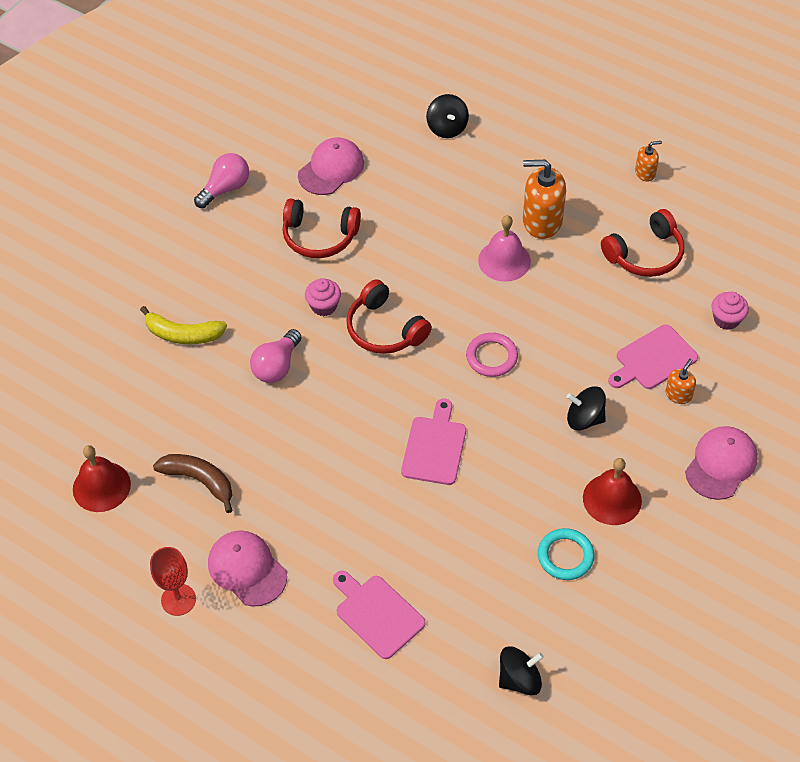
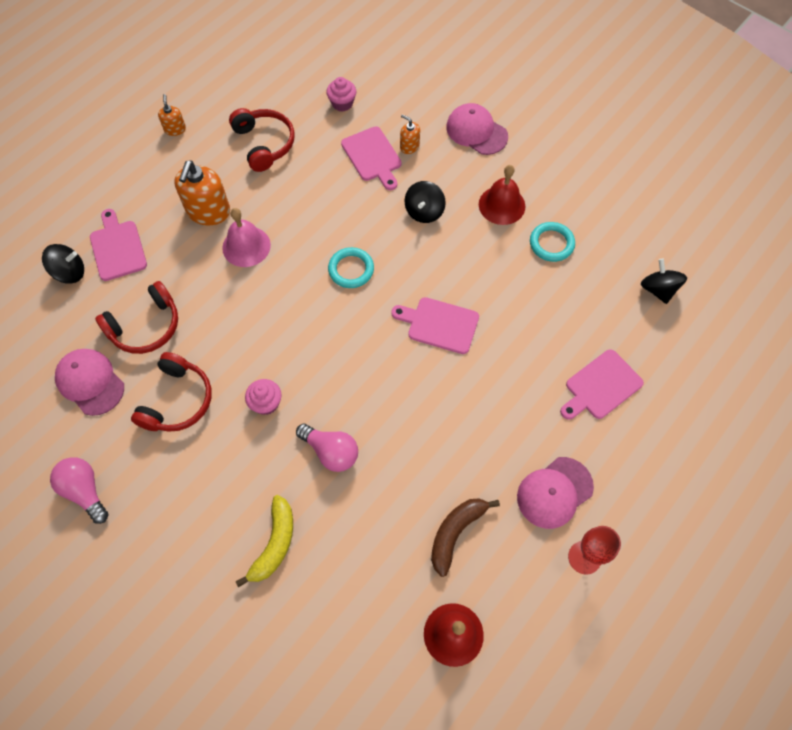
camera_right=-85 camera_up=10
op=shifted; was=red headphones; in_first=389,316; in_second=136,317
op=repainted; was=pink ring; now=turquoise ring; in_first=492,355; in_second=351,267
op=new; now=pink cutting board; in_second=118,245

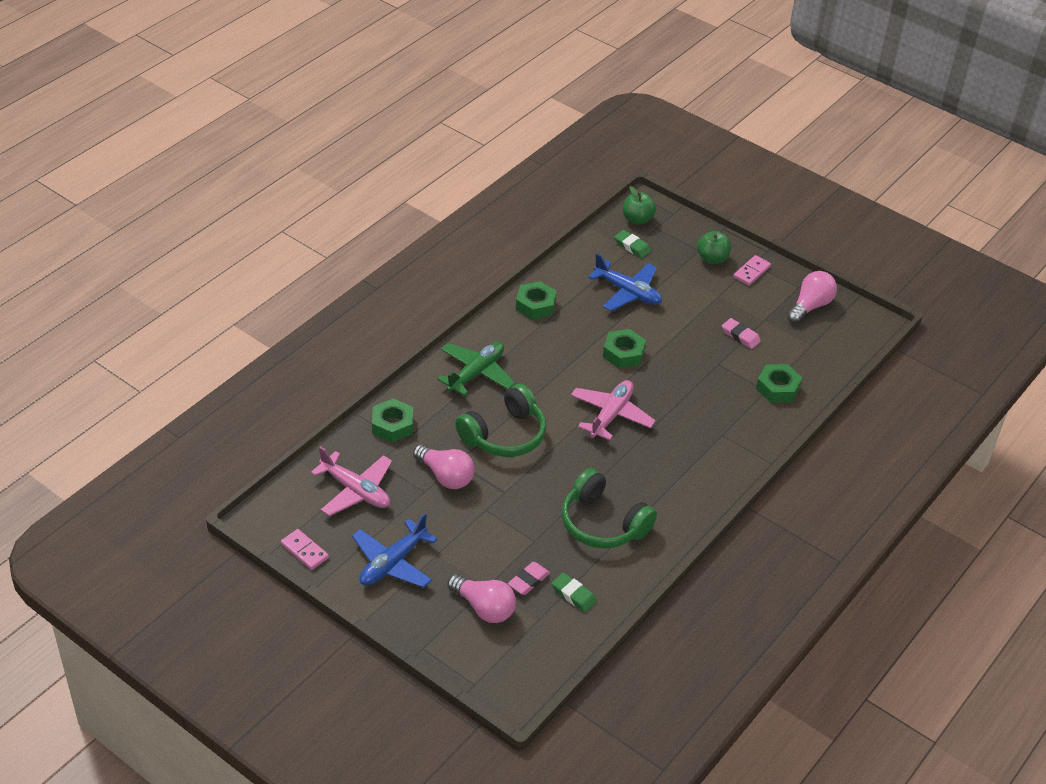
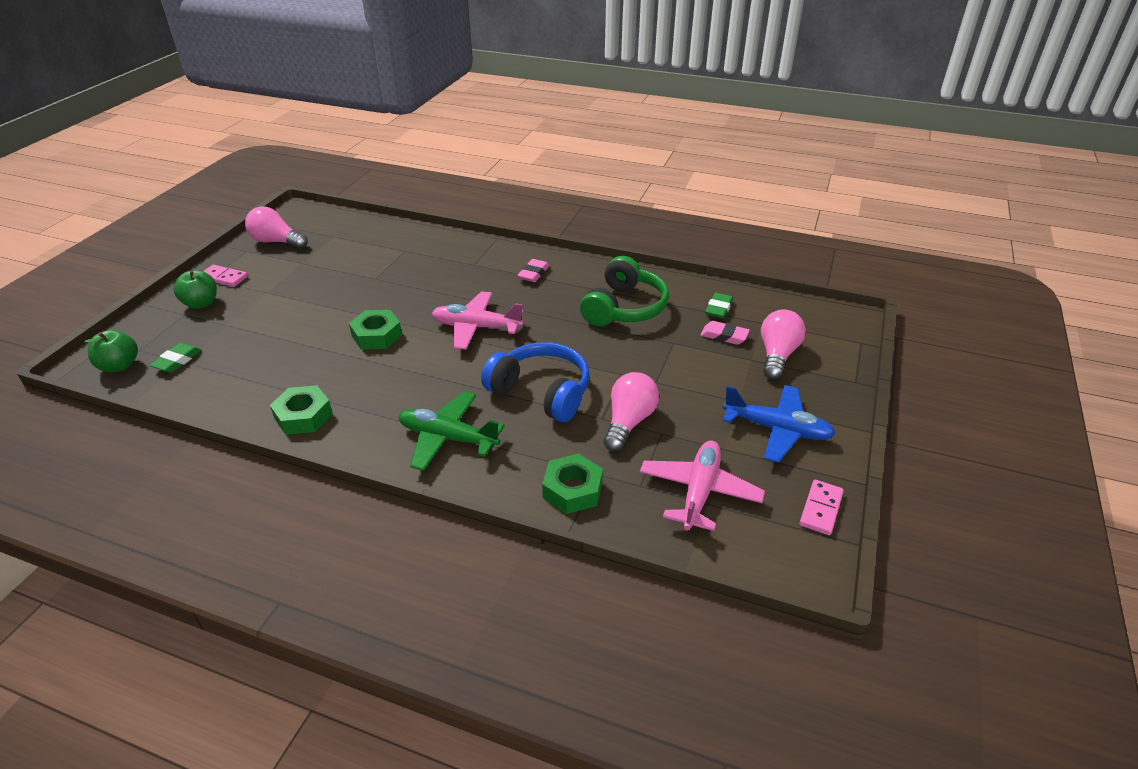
camera_right=-105 camera_up=-5
op=repainted; was=green headphones; now=blue headphones; in_first=500,420; in_second=535,382
op=gone; was=blue plane; in_first=625,282
op=shifted; was=pink eraser; in_first=741,333; in_second=533,270
op=gone; was=green nut; in_first=779,383

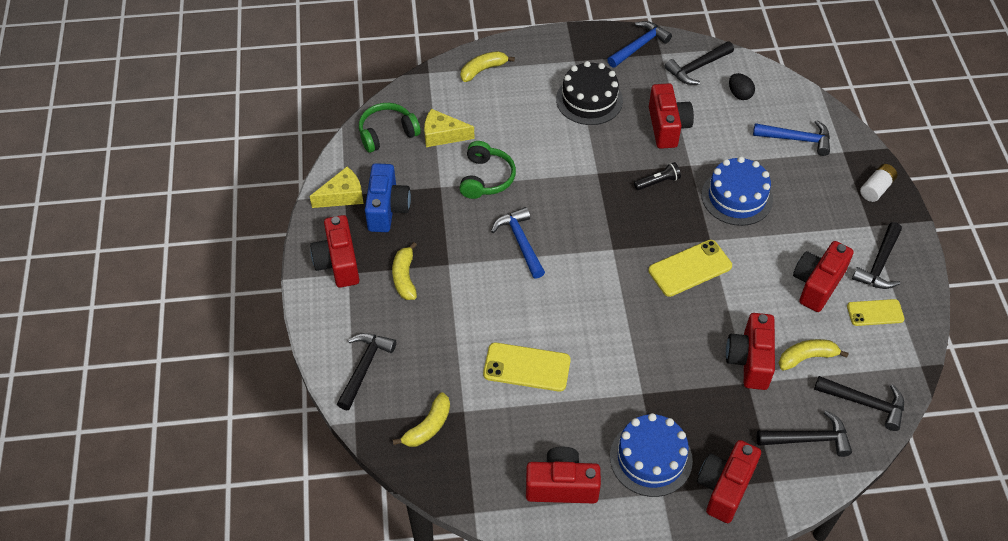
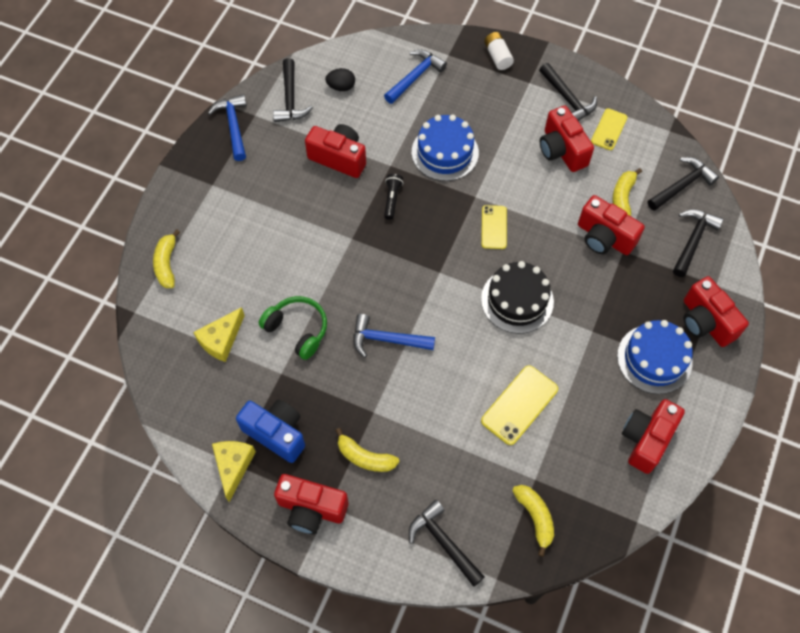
camera_right=-60 camera_up=10
op=gone; was=green headphones; in_first=390,128
op=shifted; was=black cake; in_first=589,93; in_second=517,297
op=scaled; was=yellow phone; in_first=690,268; in_second=494,227; ratio=0.66

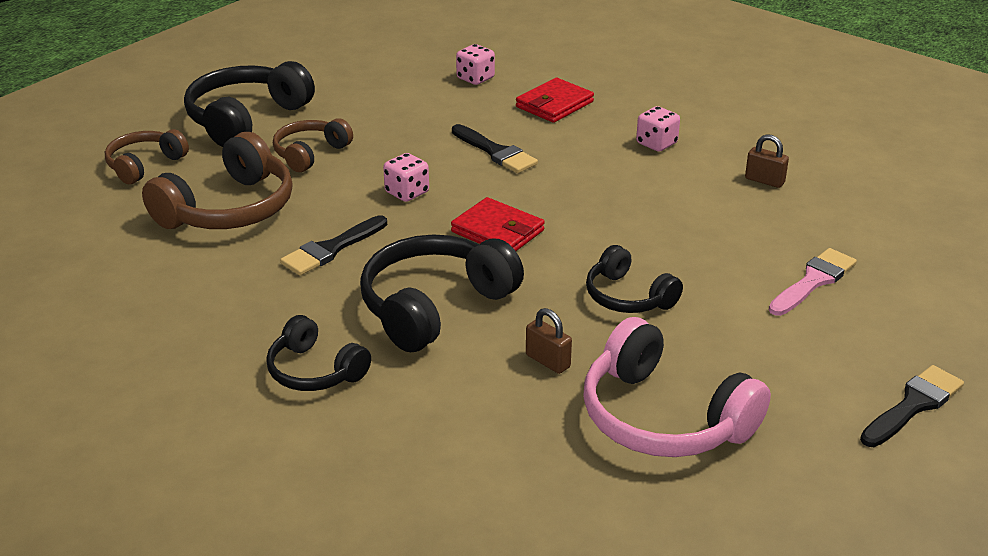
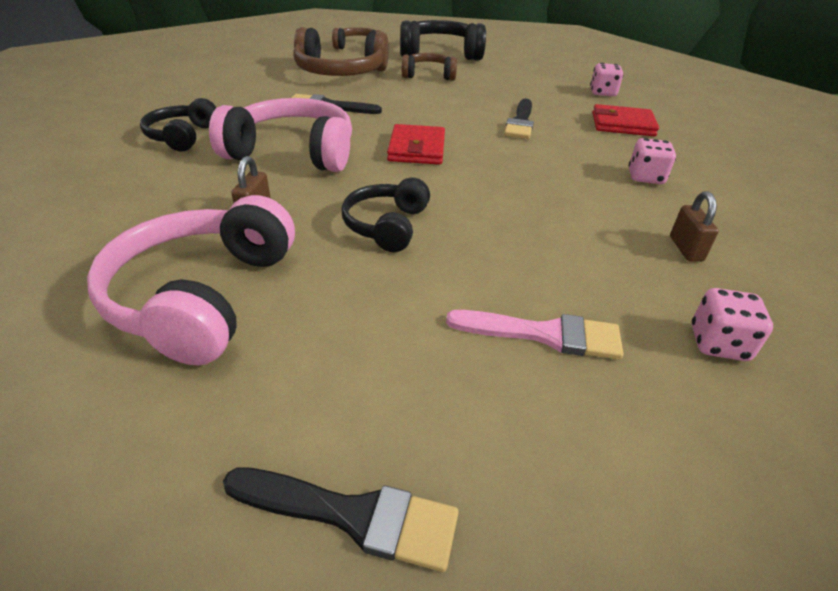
camera_right=55 camera_up=5
op=repainted; was=black headphones; now=pink headphones; in_first=442,293; in_second=280,135
op=shifted; was=pink dice; in_first=406,177; in_second=732,324

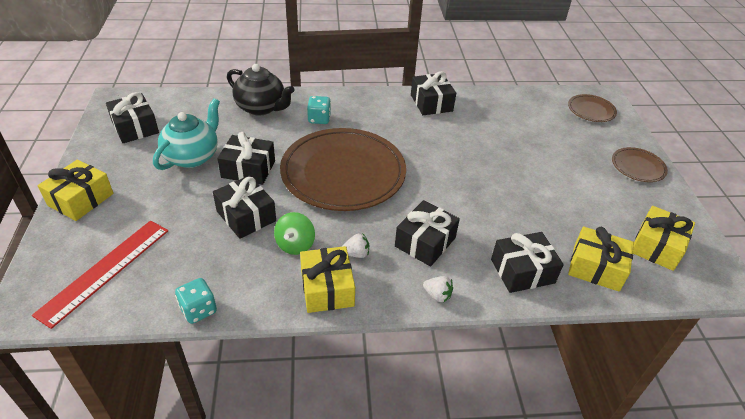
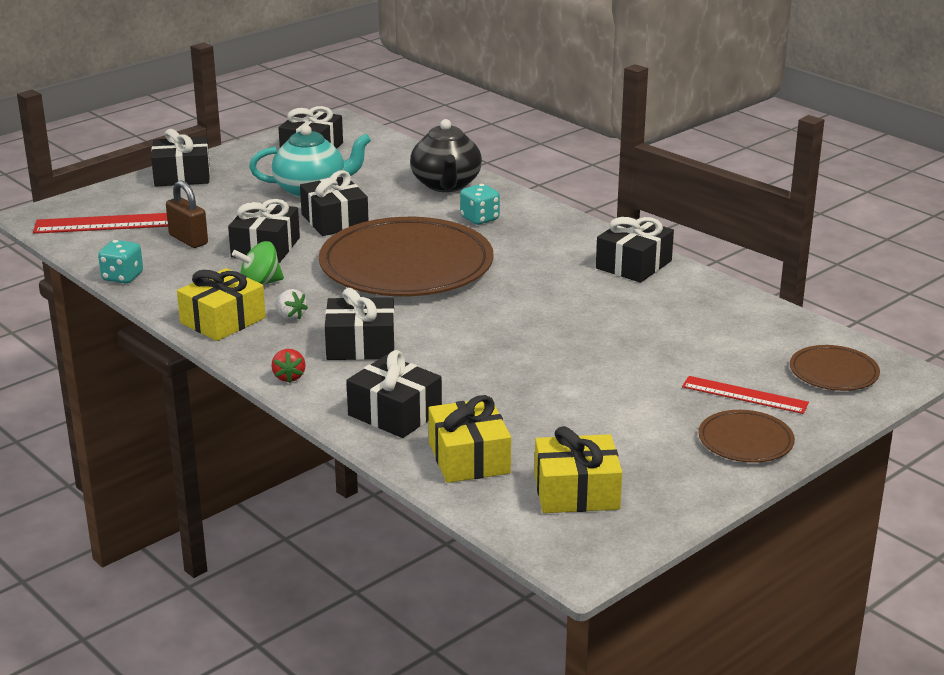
camera_right=55 camera_up=-15
op=repainted; was=yellow gift; now=black gift; in_first=76,190; in_second=180,158
op=repainted; was=white strawberry; now=red strawberry; in_first=438,289; in_second=288,366
op=new; now=brown padlock; in_second=187,214
op=new; now=red ruler; in_second=745,395

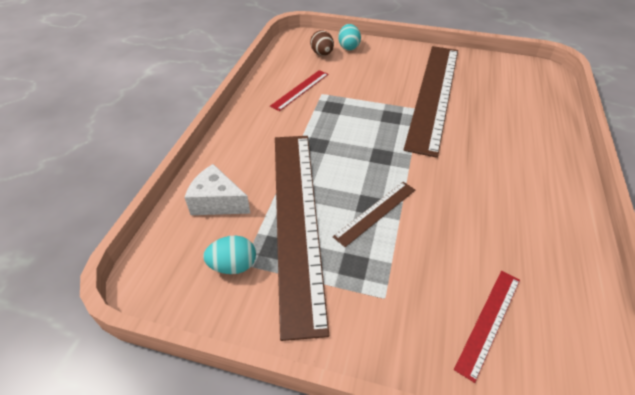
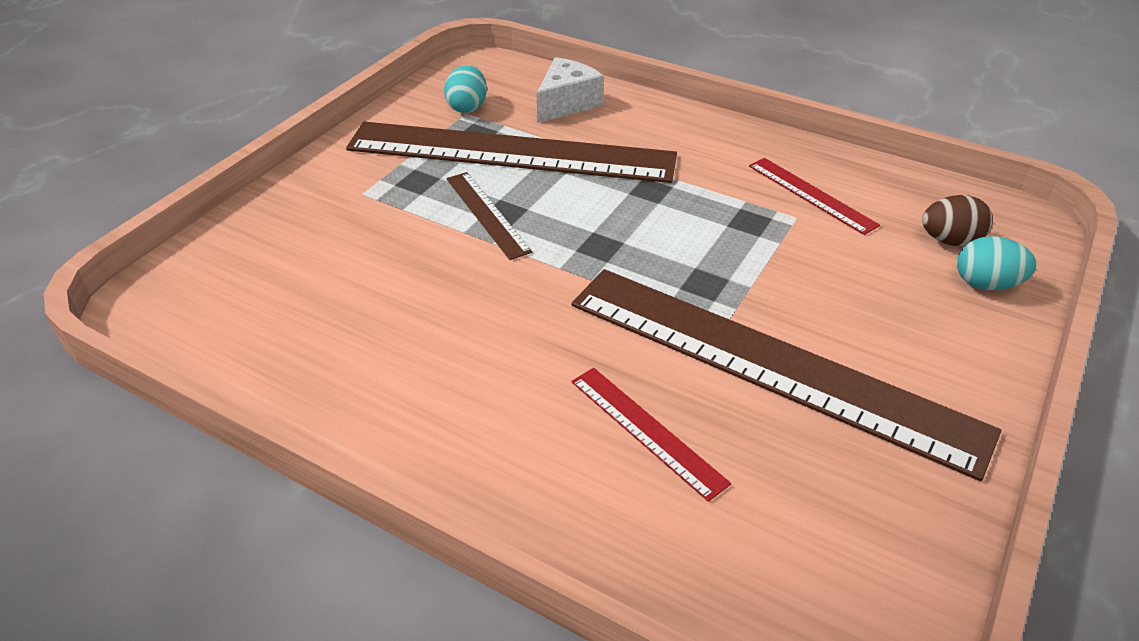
camera_right=105 camera_up=-5
op=shifted; was=red ruler; in_first=487,327; in_second=651,435

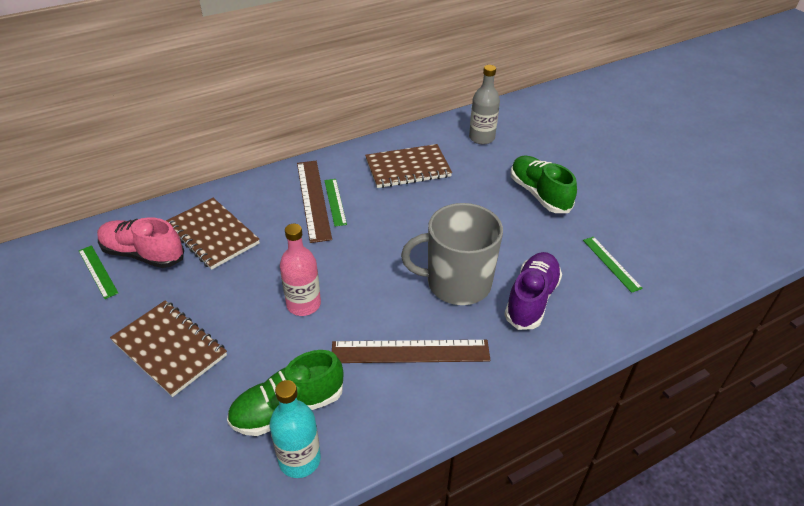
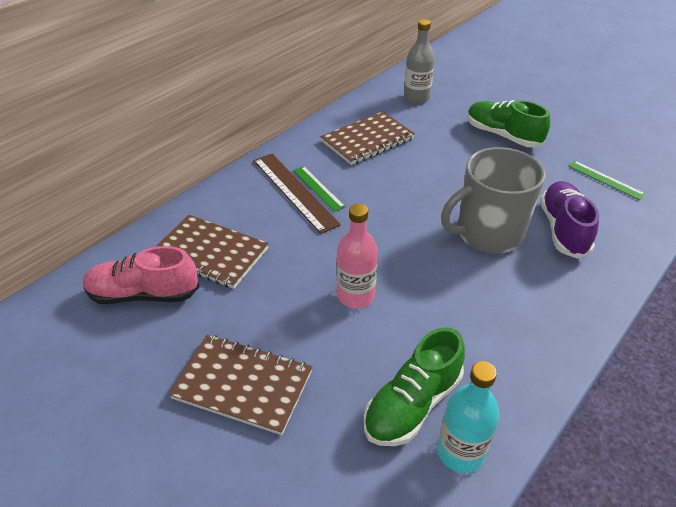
camera_right=-20 camera_up=0
op=gone; was=green ruler; in_first=98,272
op=gone; was=brown ruler; in_first=411,351

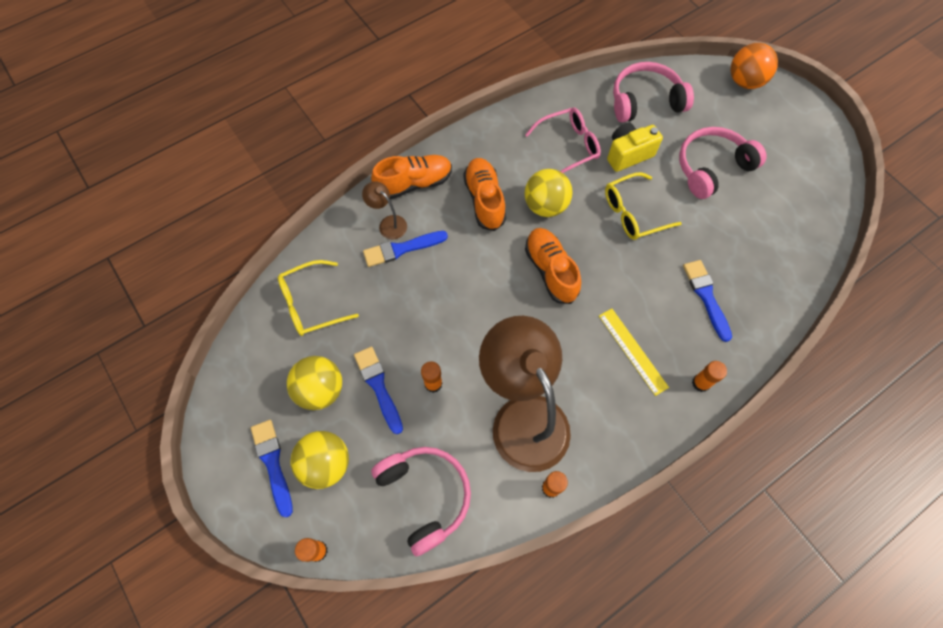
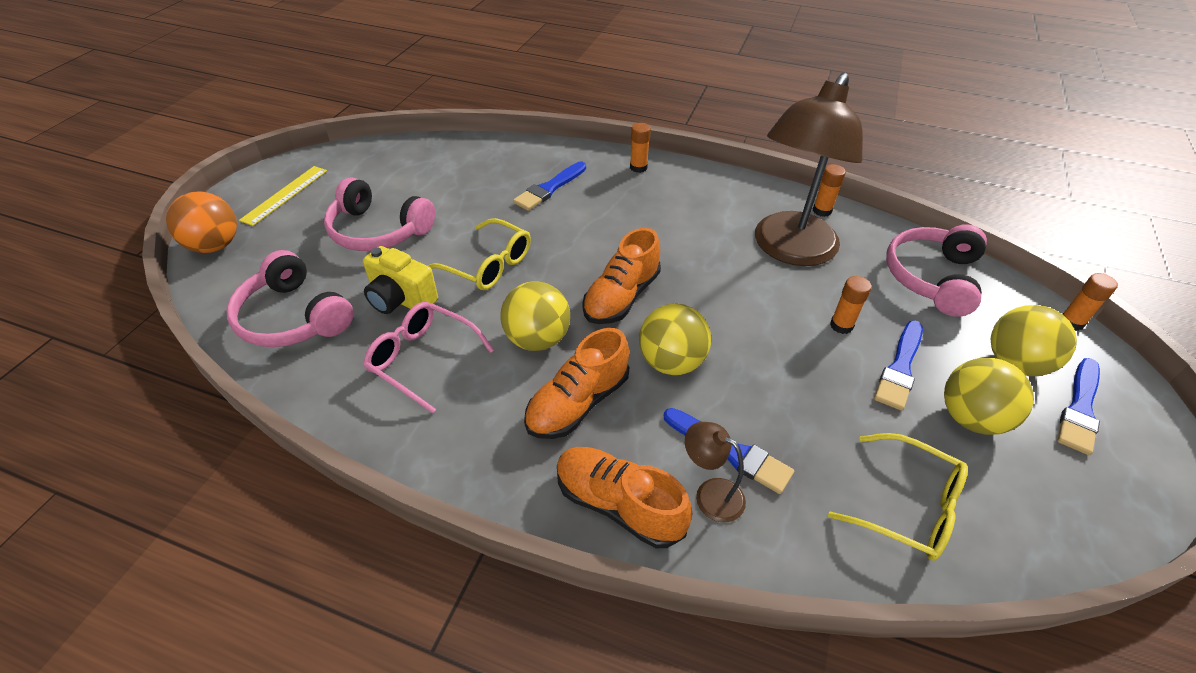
camera_right=-125 camera_up=-20
op=rotated; was=brown lamp; in_first=384,210; in_second=715,472; clockwise=120
op=shifted; was=yellow ruler; in_first=634,352; in_second=283,196
op=new; now=yellow ball; in_second=675,339

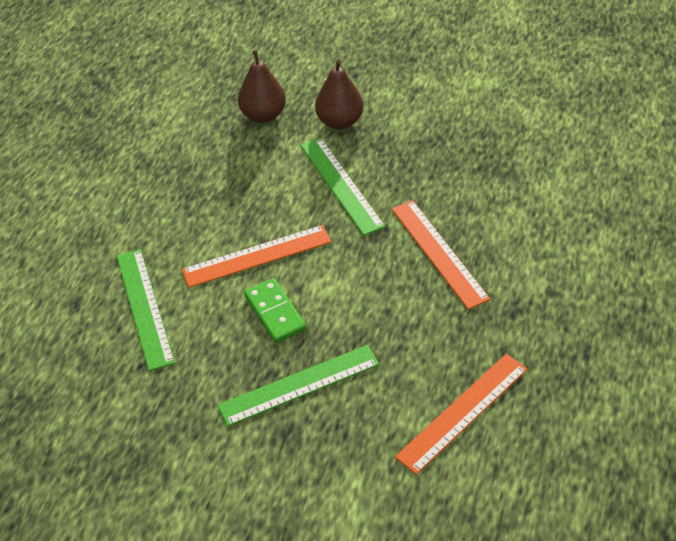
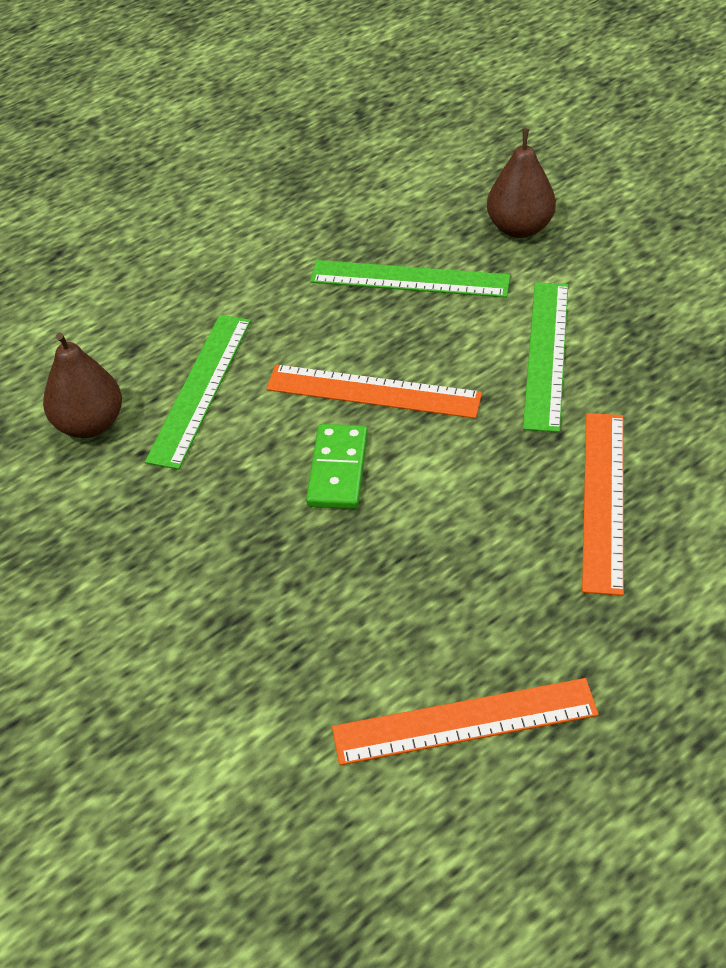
camera_right=35 camera_up=0
op=shifted; was=green ruler; in_first=298,386; in_second=410,279
op=shifted; was=brown pear; in_first=339,94; in_second=82,385

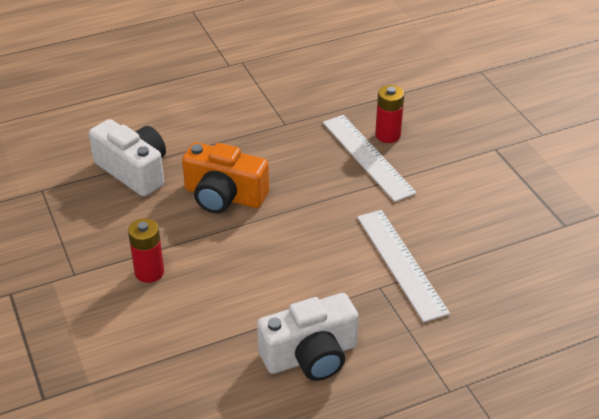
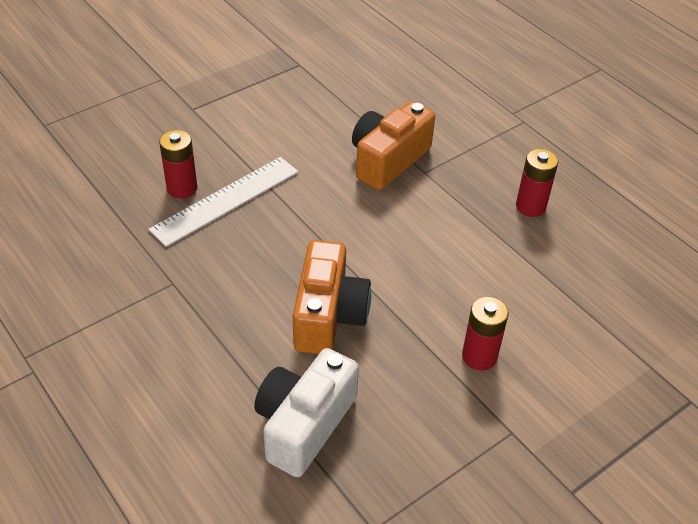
camera_right=-105 camera_up=5
op=swapped; was=white camera; now=red battery; in_first=308,337; in_second=537,183
op=swapped; was=white ruler; now=orange camera; in_first=403,266; in_second=393,145

